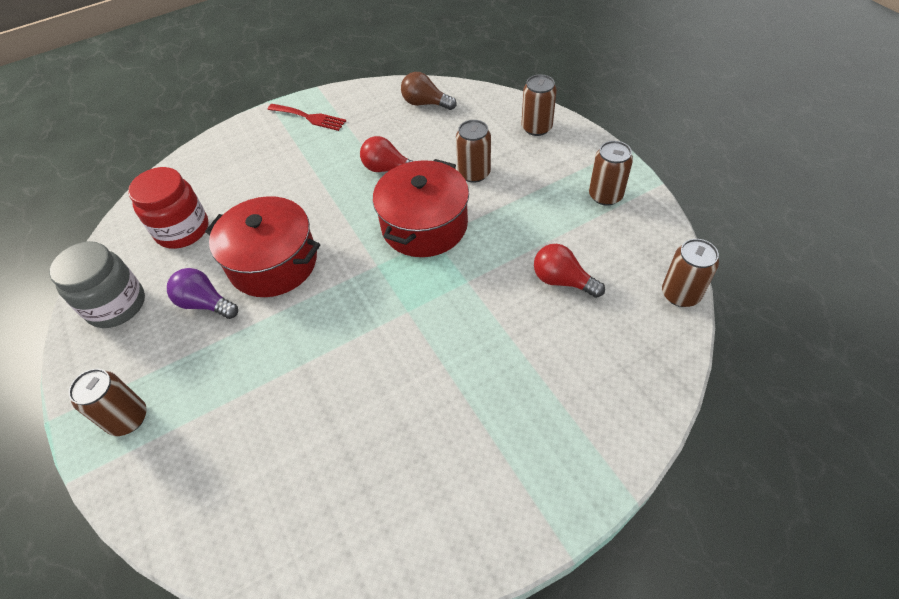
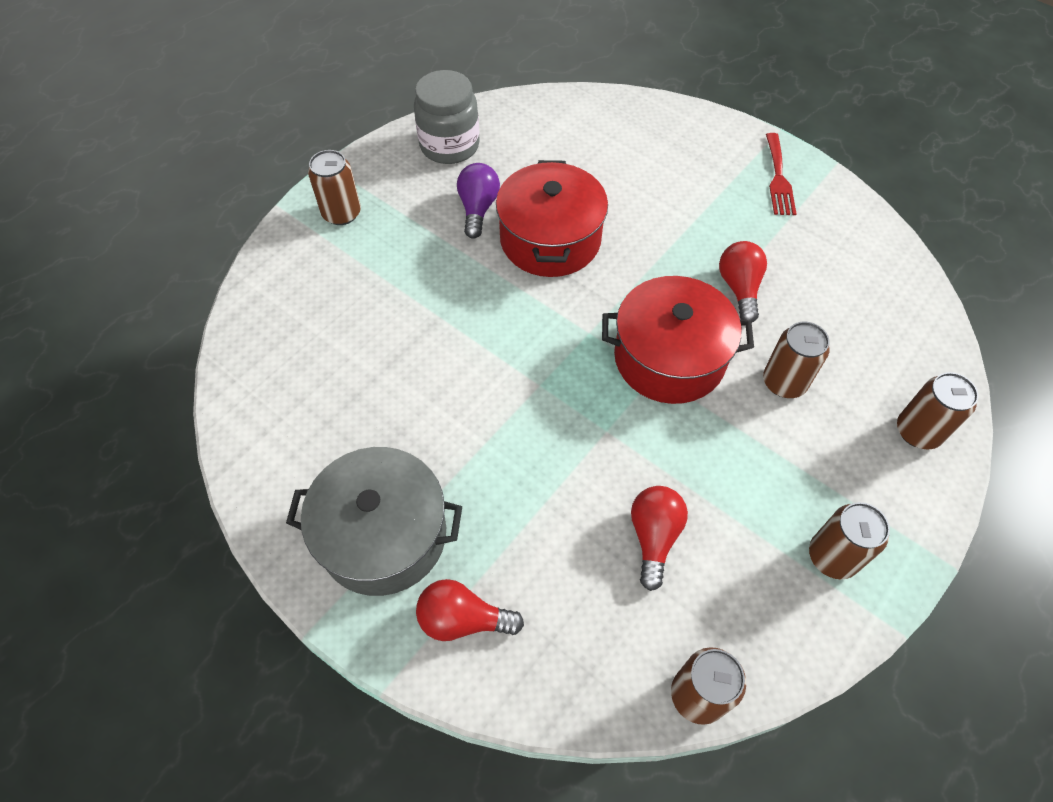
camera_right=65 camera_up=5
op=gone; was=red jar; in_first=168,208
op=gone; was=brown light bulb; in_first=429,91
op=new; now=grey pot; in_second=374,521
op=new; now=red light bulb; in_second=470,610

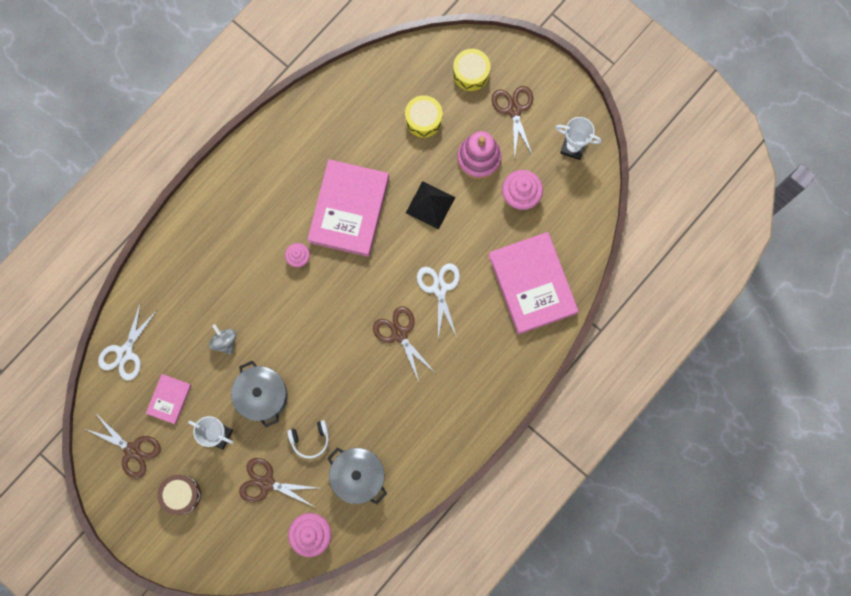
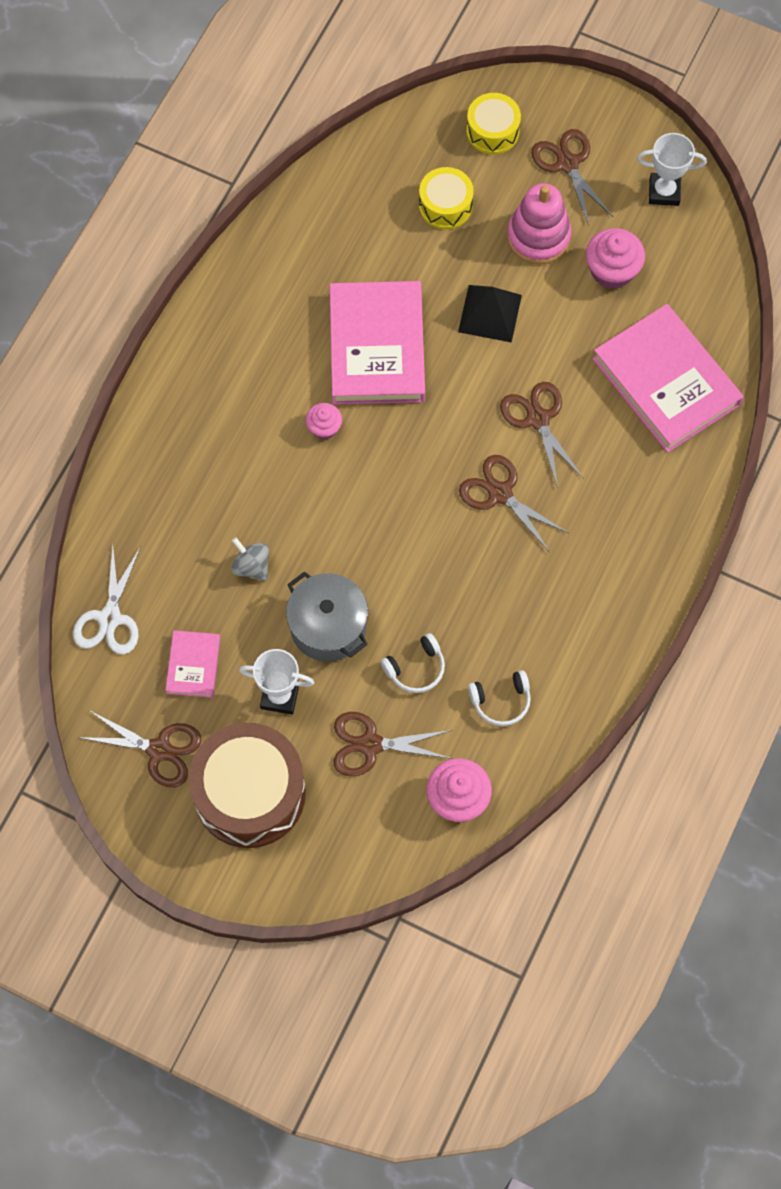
camera_right=-15 camera_up=-10
op=scaled; was=brown drum; in_first=179,495; in_second=247,785; ratio=1.88
op=swapped; was=grey pot; now=white headphones; in_first=357,476; in_second=499,698
op=repainted; was=white scissors; now=brown scissors; in_first=438,300; in_second=542,435

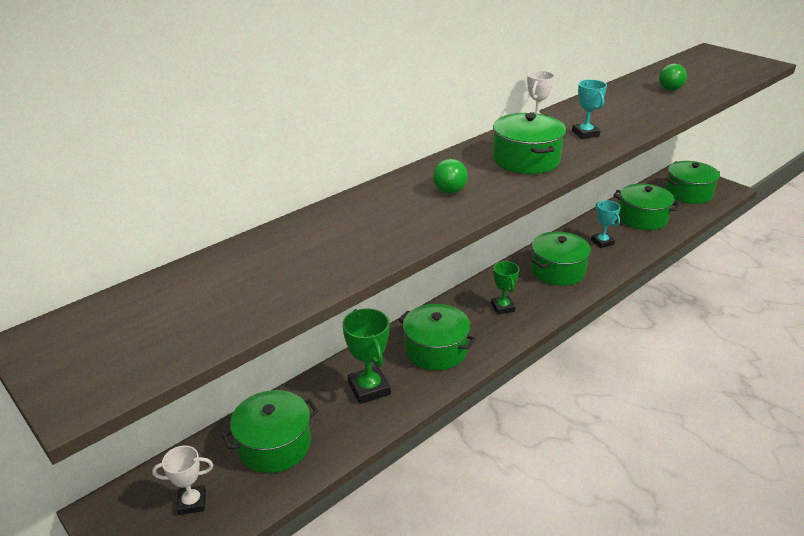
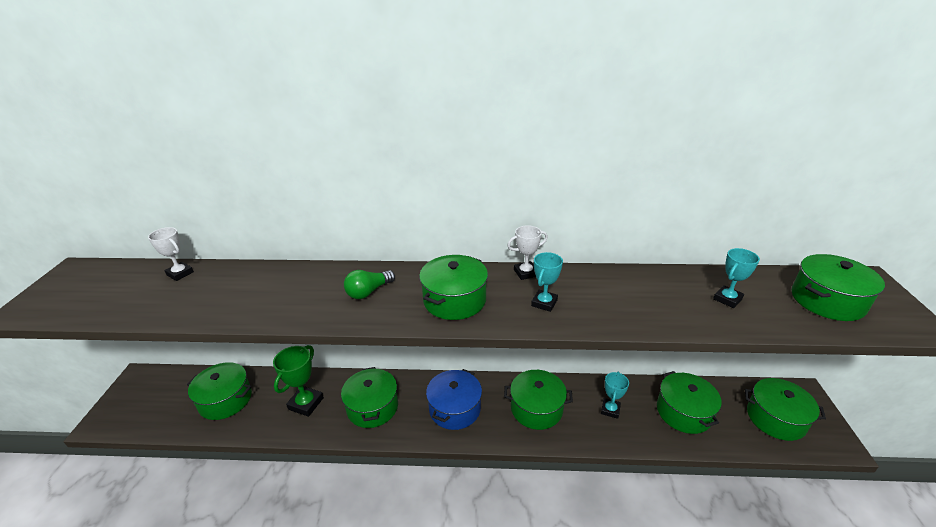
camera_right=45 camera_up=0
op=shifted; was=white trophy; in_first=182,480; in_second=171,254
op=swapped; was=green trophy; now=blue pot; in_first=505,287; in_second=454,399
op=swapped; was=green light bulb; now=turquoise trophy; in_first=673,77; in_second=736,278
op=new; now=green pot; in_second=838,287

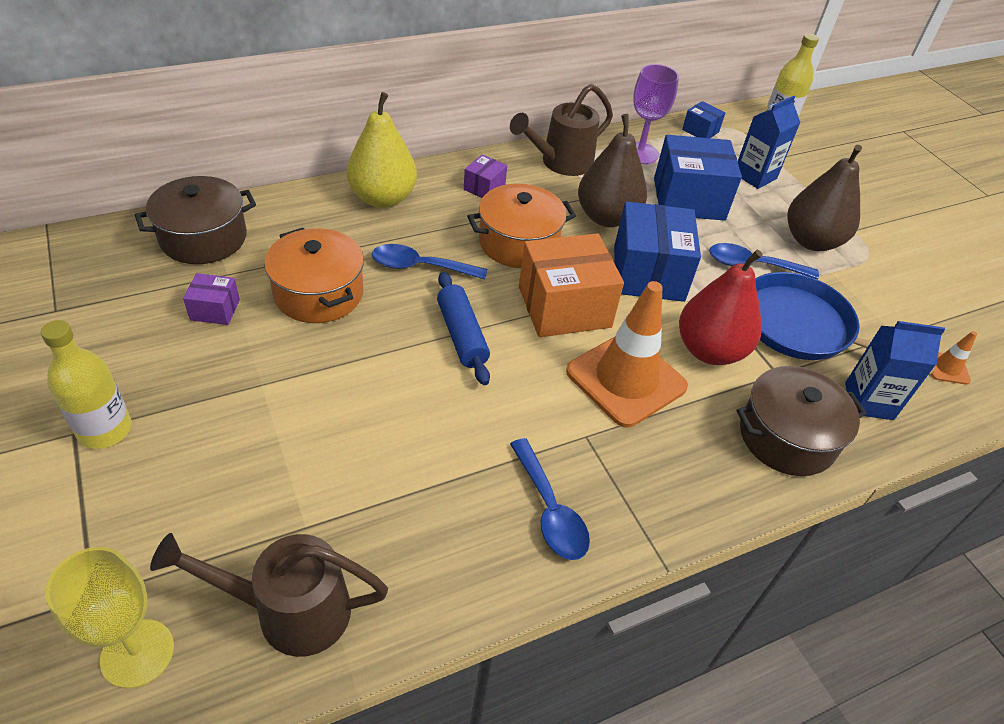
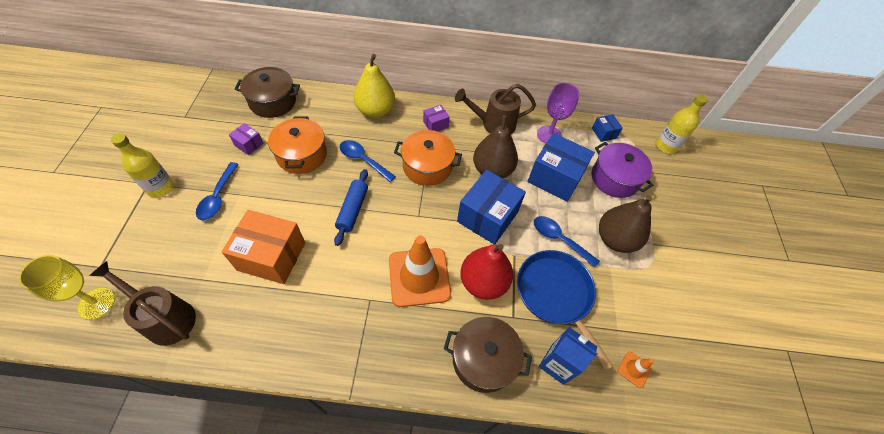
camera_right=30 camera_up=10
op=shifted; was=blue spoon; in_first=550,499; in_second=217,191
op=shifted; was=orange box; in_first=571,285; in_second=263,247
op=swapped; was=blue carton; now=purple pot; in_first=768,142; in_second=622,170

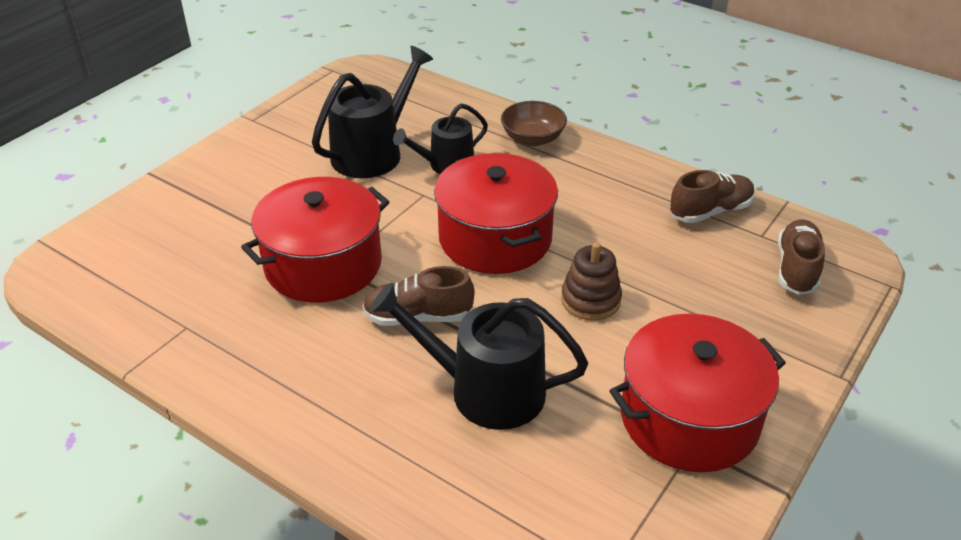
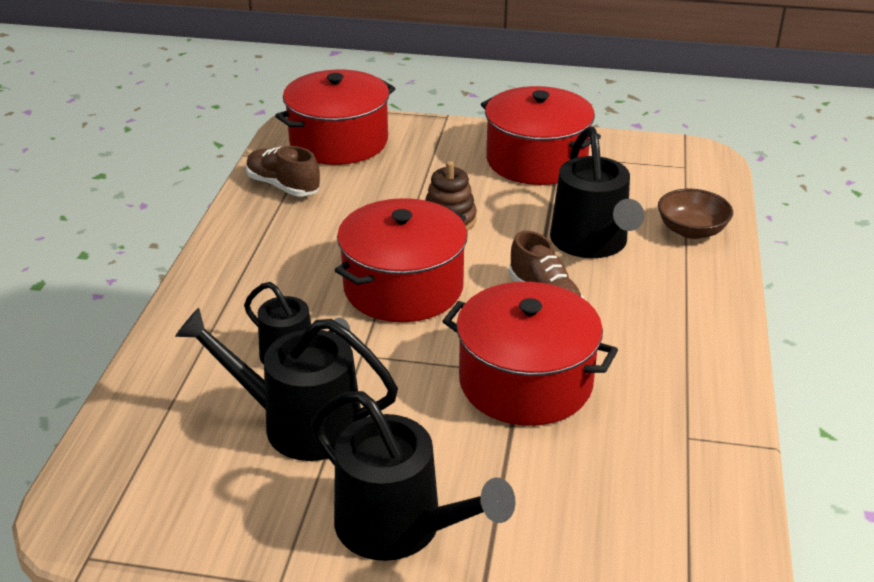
camera_right=-115 camera_up=-5
op=shifted; was=brown bowl; in_first=534,123; in_second=695,214
op=swapped; was=brown shoe; now=red pot; in_first=801,257; in_second=335,117
op=new; now=black watering can; in_second=413,476

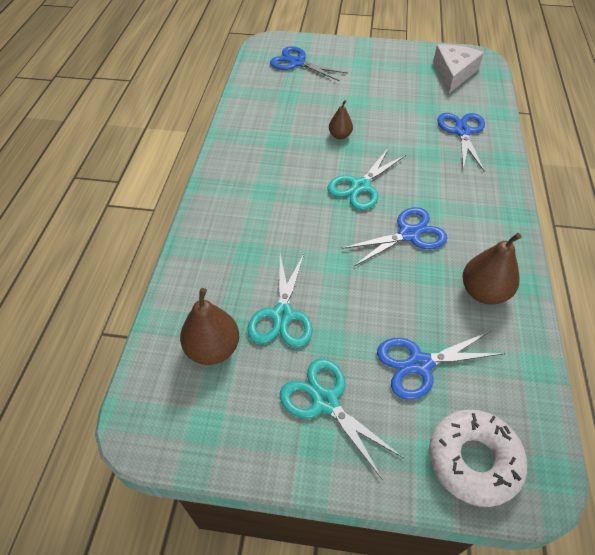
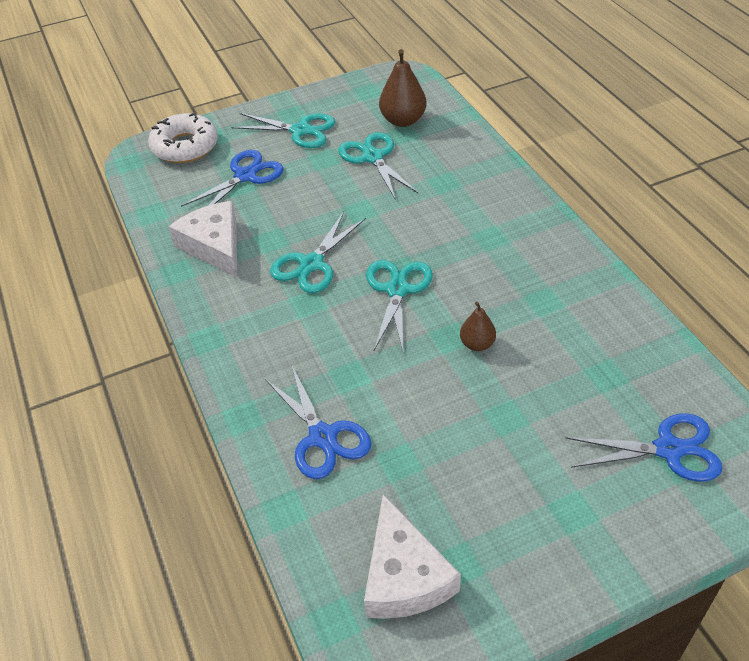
camera_right=150 camera_up=-5
op=repainted; was=blue scissors; now=turquoise scissors; in_first=394,237; in_second=318,252
op=swapped; was=brown pear; now=white cheese; in_first=492,269; in_second=202,239

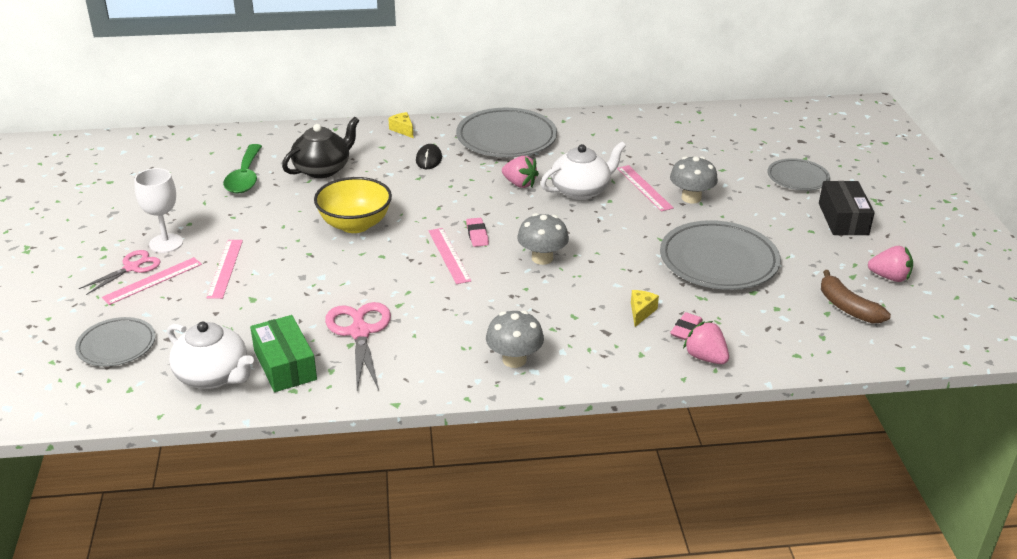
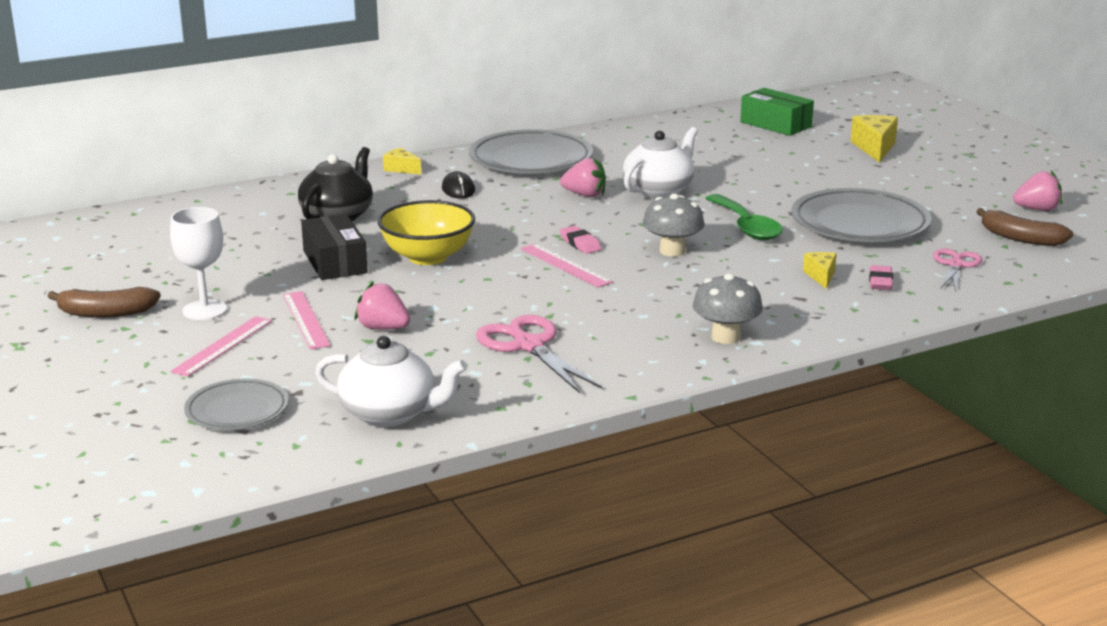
camera_right=-20 camera_up=-10
op=shifted; was=pink scissors; in_first=120,272; in_second=957,270
op=shifted; was=green spoon; in_first=242,169; in_second=744,217
op=shifted; was=green box; in_first=283,353; in_second=777,112
op=gone; was=pink ruler; in_first=645,188
op=gone; was=grey mushroom; in_first=694,180
op=shifted; was=pink strawberry; in_first=706,342; in_second=382,306
op=swapped; was=grey plate; now=yellow cheese; in_first=798,174; in_second=874,139
op=shifted; was=black box; in_first=847,208; in_second=334,247
op=new; now=brown banana; in_second=104,302

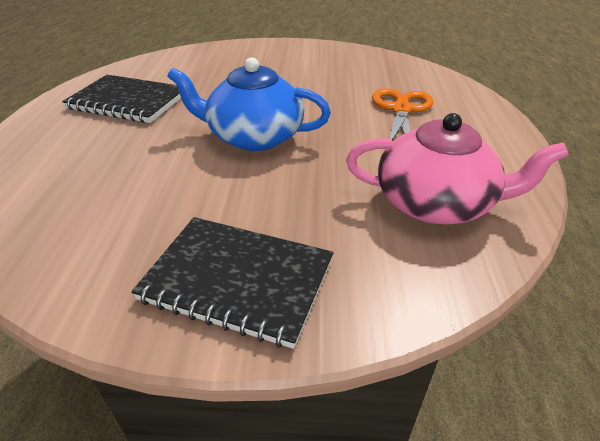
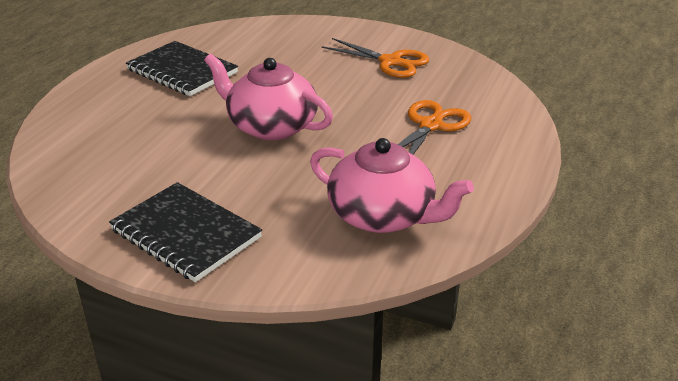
camera_right=20 camera_up=-5
op=repainted; was=blue teapot; now=pink teapot; in_first=249,104; in_second=268,97
op=new; now=orange scissors; in_second=375,58

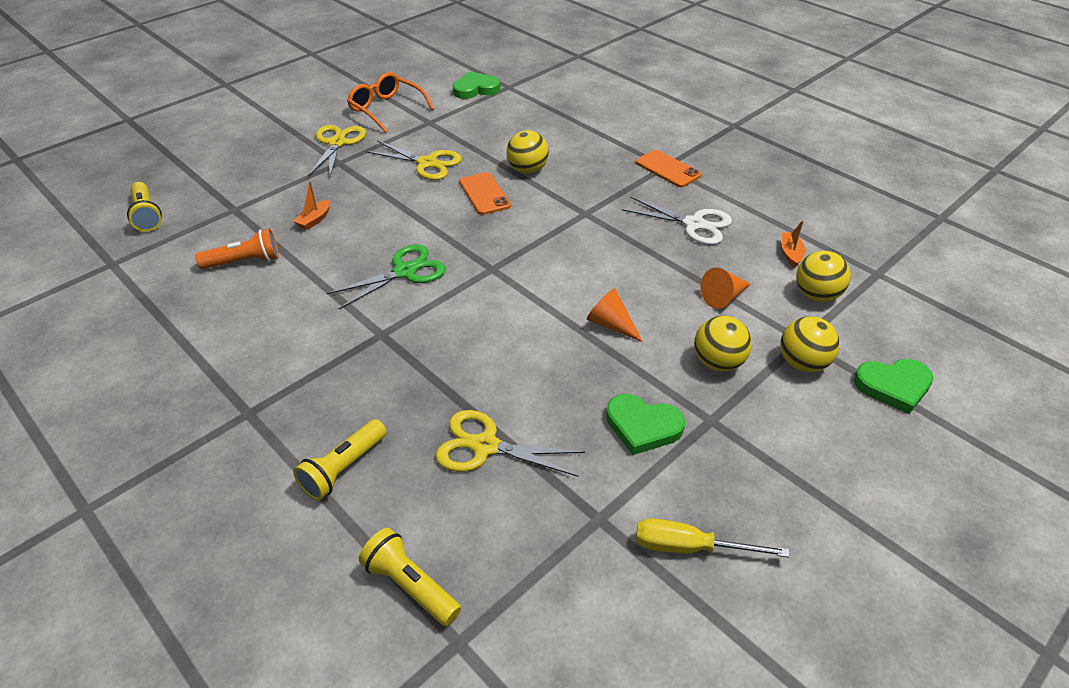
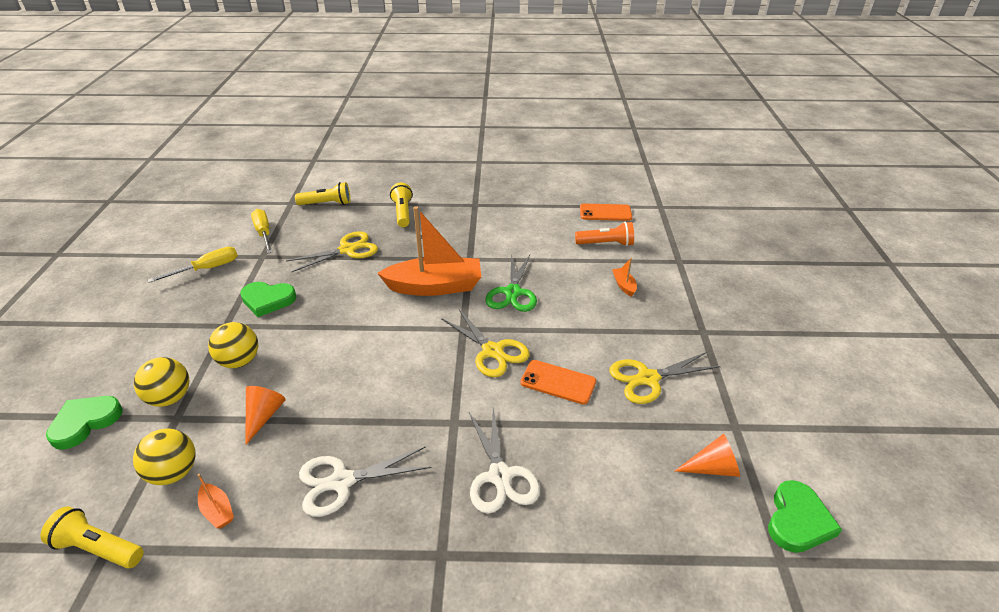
camera_right=135 camera_up=-5
op=shifted; was=yellow flashlight; in_first=144,207; in_second=92,537
op=rotated; was=orange flashlight; in_first=237,248; in_second=604,234; clockwise=-120
op=shifted; was=yellow scissors; in_first=337,151; in_second=485,343
op=gone; was=orange glasses; in_first=390,102
op=gone; was=yellow ball; in_first=527,152
op=shifted; was=orange cone; in_first=614,315; in_second=707,455
op=rotated; was=green heart; in_first=645,424; in_second=268,299; clockwise=-150
op=shifted; was=orange phone; in_first=668,168; in_second=606,212
op=new; now=yellow screwdriver; in_second=261,231
op=new; now=orange boat; in_second=429,251
op=new; now=white scissors; in_second=504,460

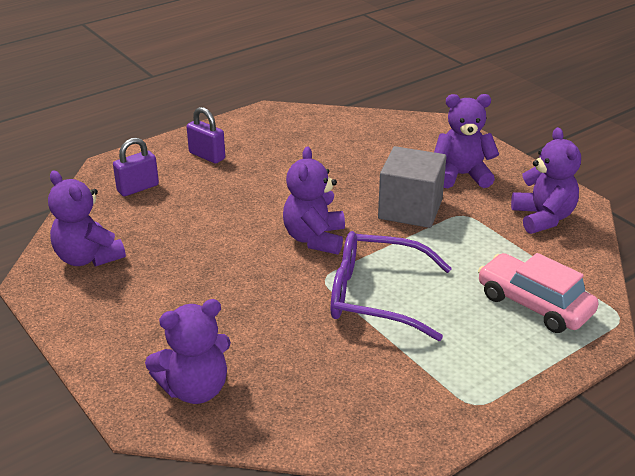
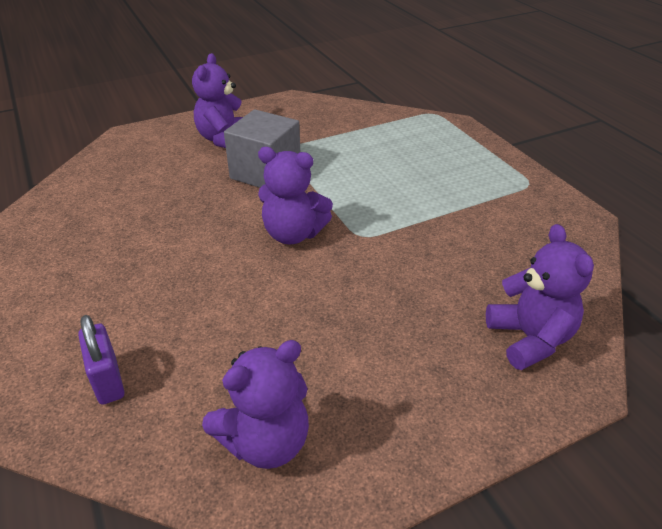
camera_right=-80 camera_up=5
op=gone; was=purple padlock; in_first=206,135
op=gone; was=purple glasses; in_first=391,286
op=gone; was=pink car; in_first=538,293
op=gone; was=purple teddy bear; in_first=546,180

